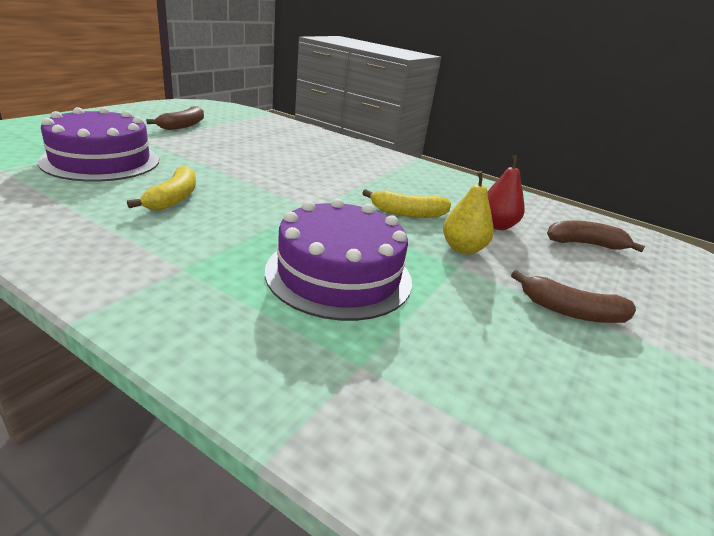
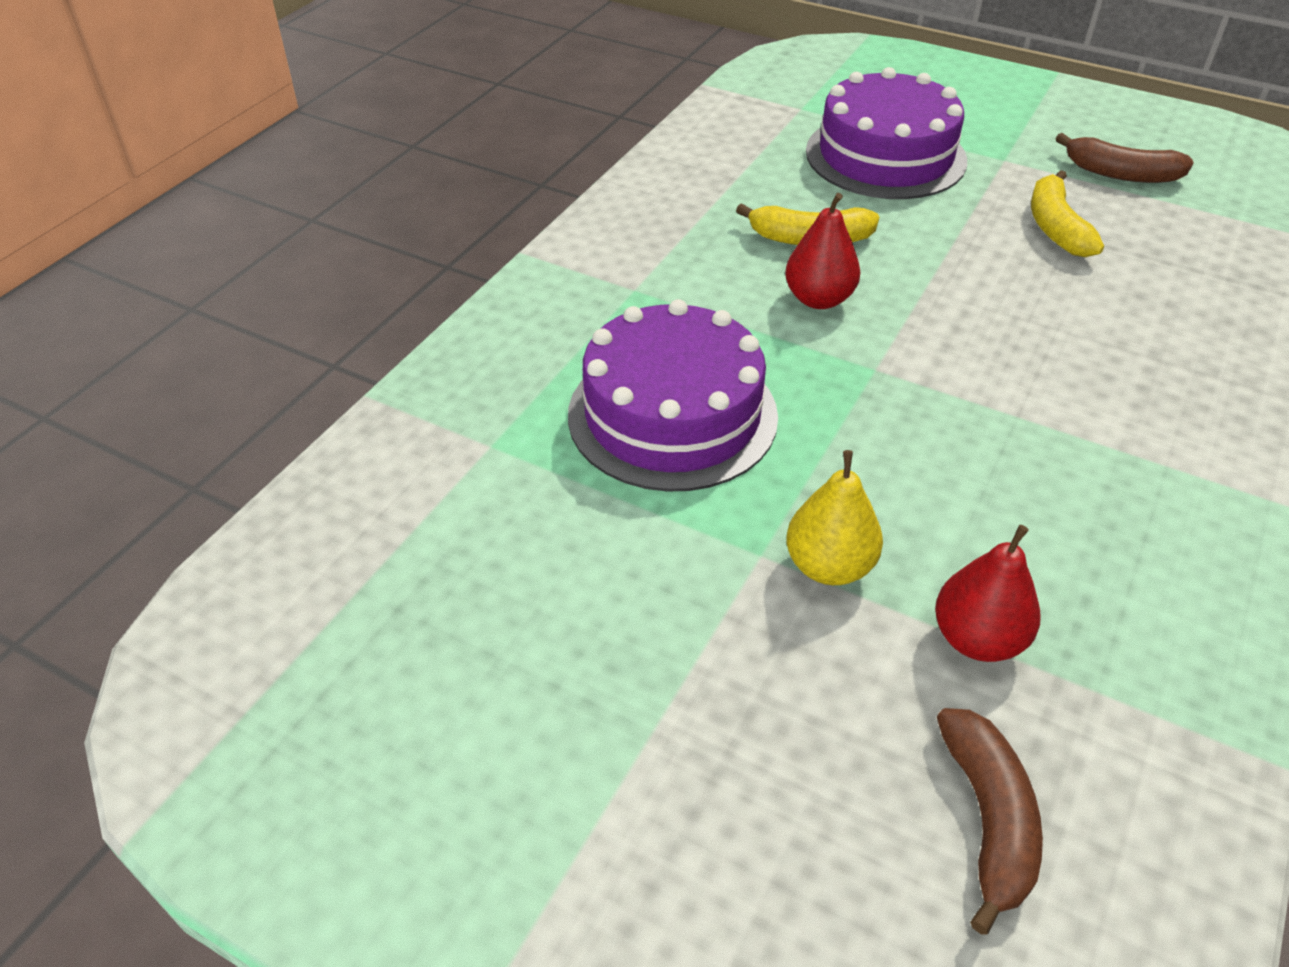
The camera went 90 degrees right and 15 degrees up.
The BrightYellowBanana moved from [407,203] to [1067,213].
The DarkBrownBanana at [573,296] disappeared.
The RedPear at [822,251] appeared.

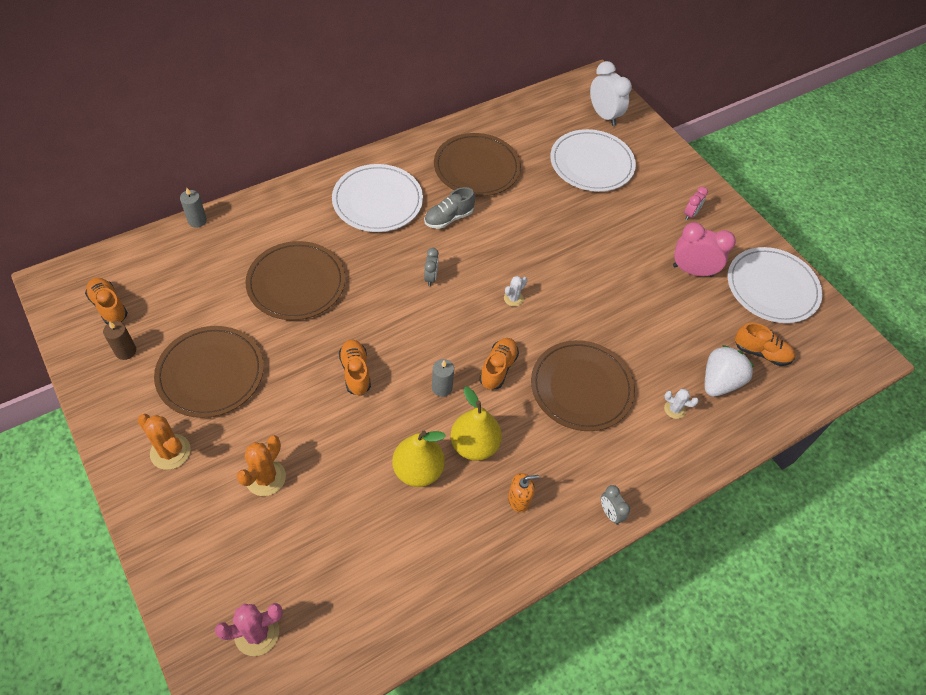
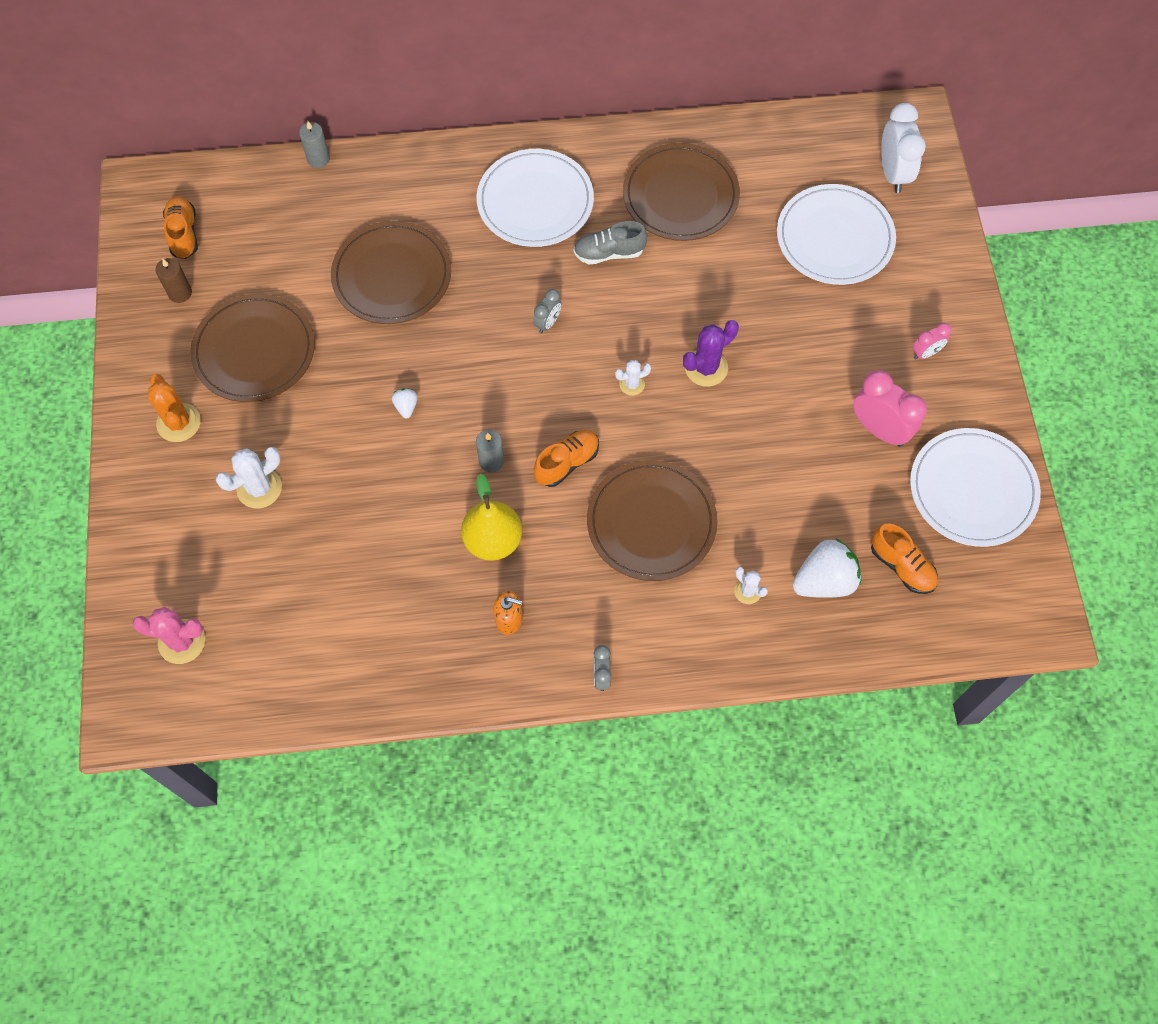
The camera went 30 degrees right and 10 degrees up.
The OrangeColouredSneaker at [355,368] was replaced by the SnowWhiteStrawberry at [405,403].
The BrightYellowPear at [419,459] disappeared.
The OrangeColouredPricklyPlant at [261,465] became the SnowWhitePricklyPlant at [249,477].
The PurplePricklyPlant at [711,353] appeared.

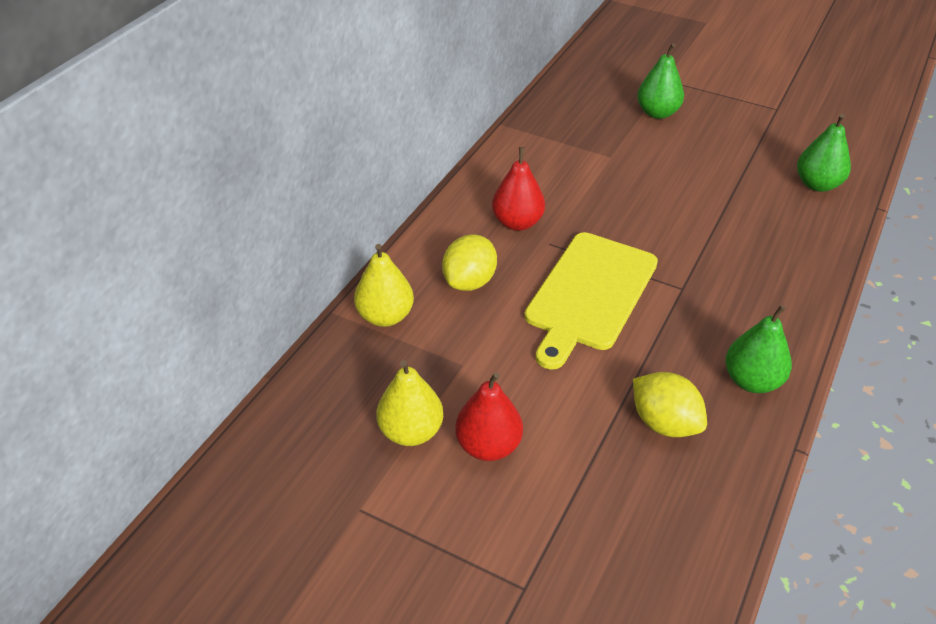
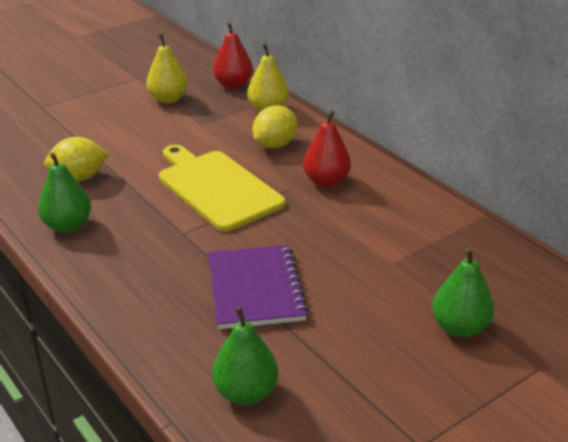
The camera went 115 degrees right and 10 degrees down.
The BrightYellowCitrusFruit at [469,262] turned 75 degrees clockwise.
The RedPear moved from [489,416] to [233,55].
The PurpleNotebook at [258,287] appeared.

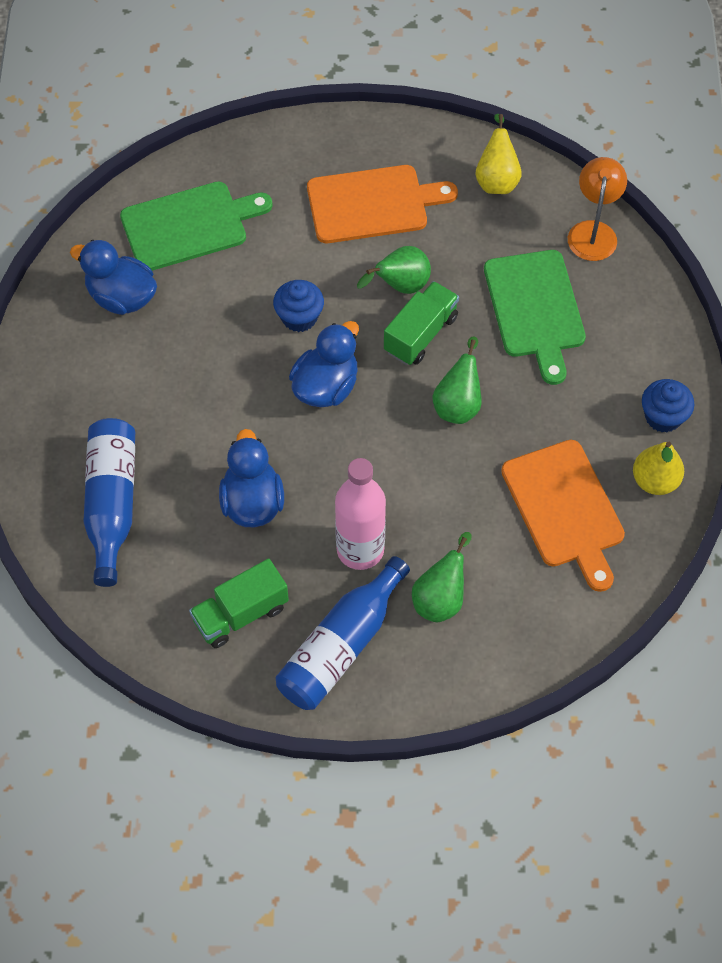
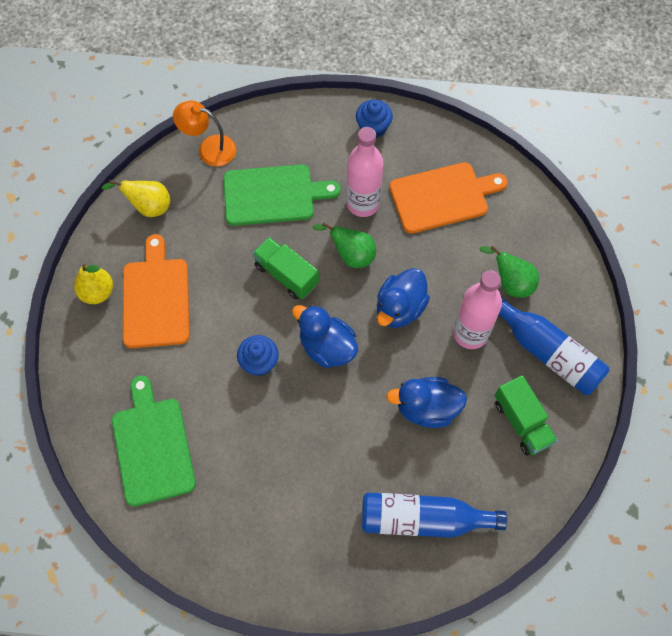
The camera went 85 degrees left and 5 degrees up.
The RoyalBlueToyDuck moved from [113,277] to [403,298].
The EmeraldPear at [394,270] disappeared.
The BrightYellowPear moved from [658,468] to [93,284].
The RosyBottle at [365,172] appeared.

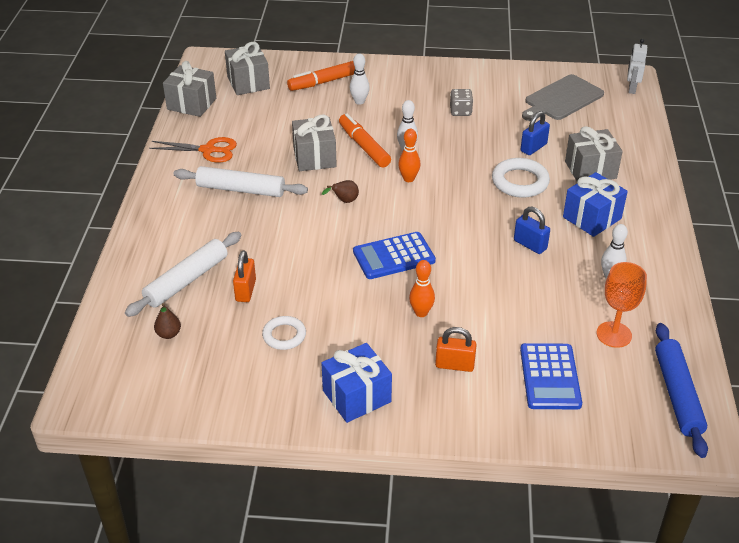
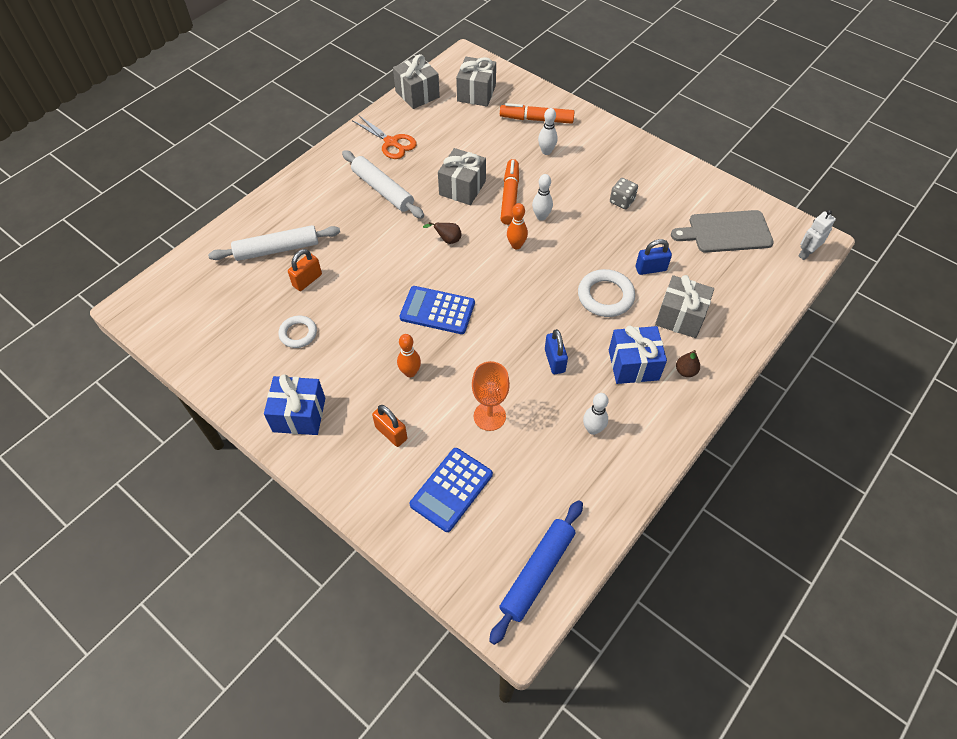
The camera went 35 degrees right and 15 degrees up.
The OrangeColouredWineGlass moved from [622,305] to [491,396].
The DarkBrownPear moved from [167,321] to [688,363].

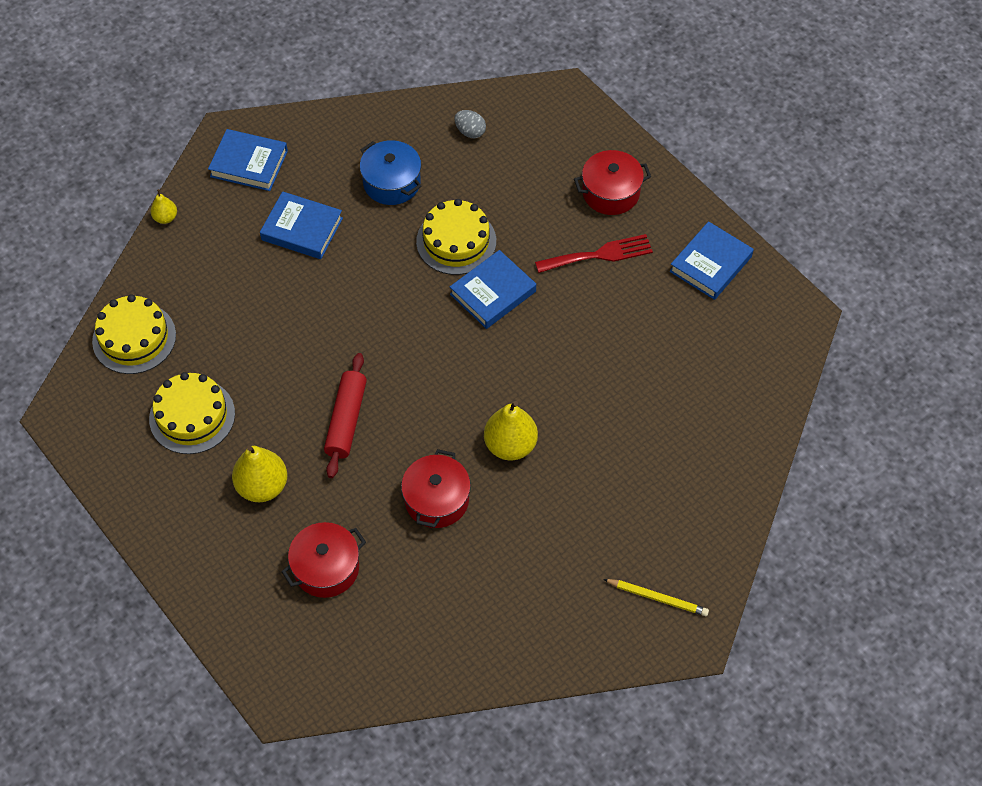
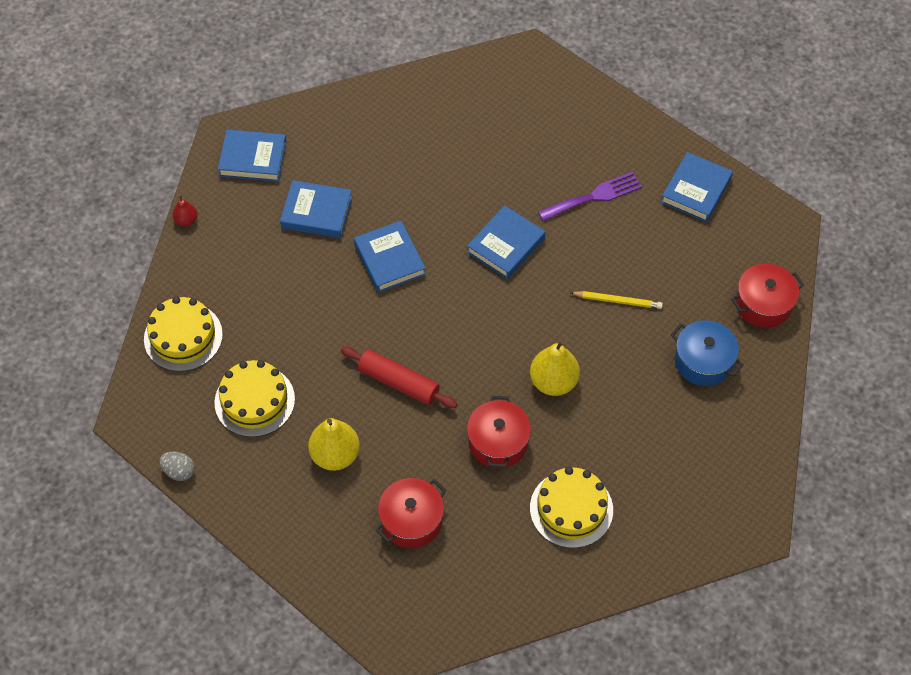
The camera went 10 degrees left and 0 degrees up.
The GreyEggShape moved from [470,124] to [177,466].
The RoyalBlueCookingPot moved from [390,172] to [707,353].
The RedCookingPot moved from [612,182] to [767,296].
The BrightYellowPear at [163,206] became the RedPear at [185,210].
The BrightYellowCake moved from [456,237] to [571,507].
The RedTableFork at [594,253] became the PurpleTableFork at [590,196].
The RedRollingPin at [345,415] turned 60 degrees counterclockwise.
The BrightYellowPencil moved from [656,597] to [616,300].
The RoyalBlueHardcover at [390,257] appeared.

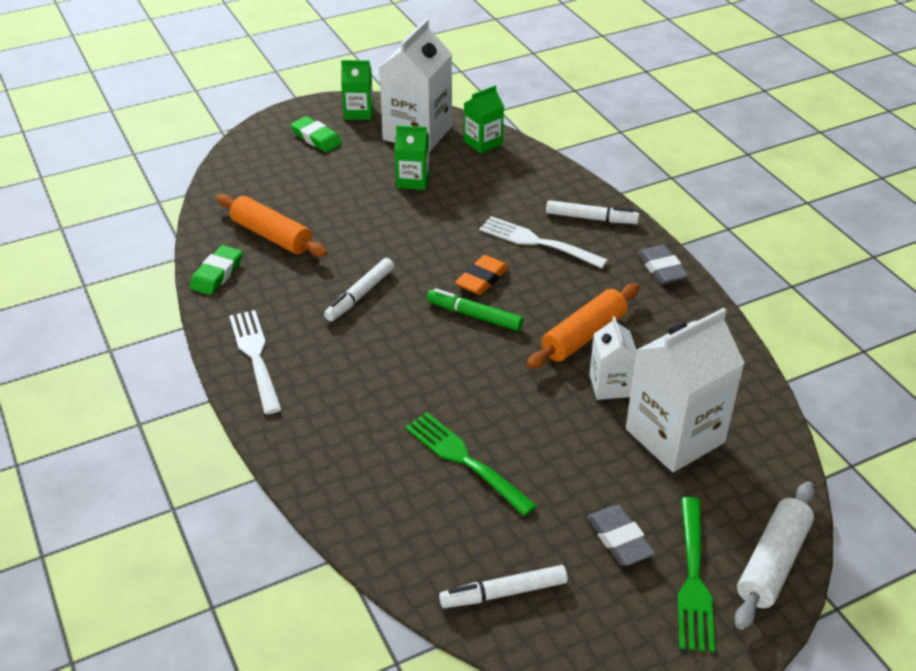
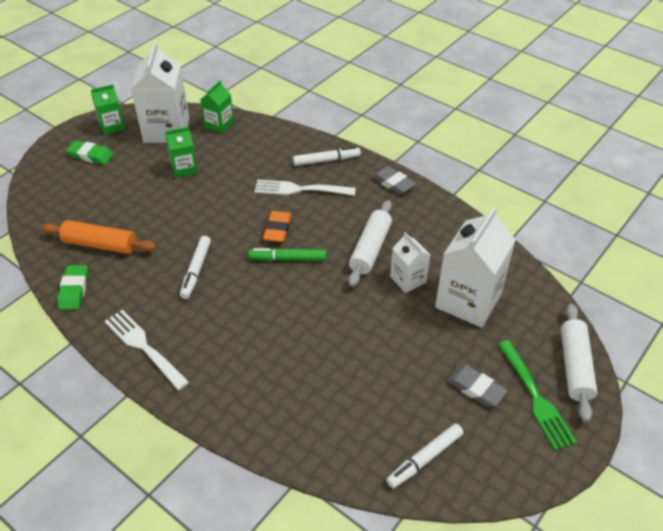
The camera went 25 degrees left and 5 degrees up.
The OrangeColouredRollingPin at [583,326] became the SnowWhiteRollingPin at [370,243].
The EmeraldTableFork at [471,464] disappeared.

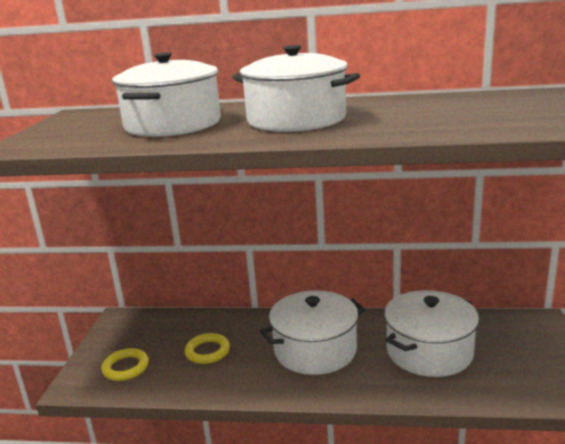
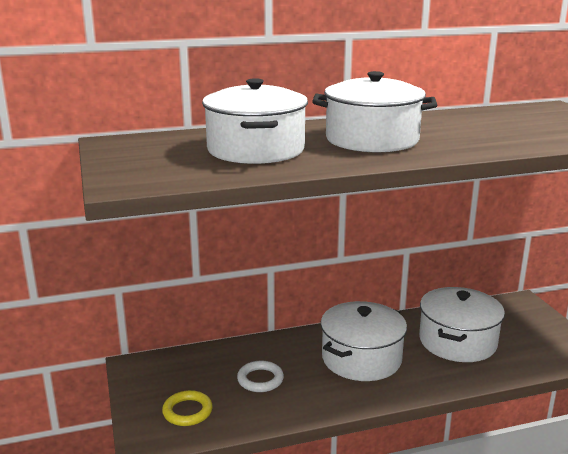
The camera went 25 degrees left and 0 degrees up.
The BrightYellowRing at [207,348] became the SnowWhiteRing at [260,376].

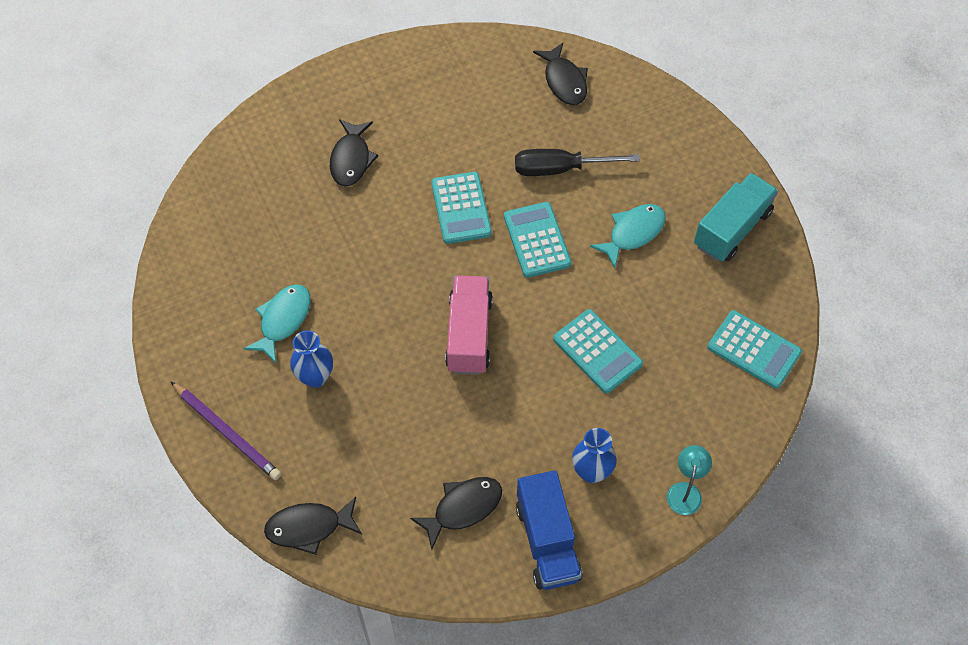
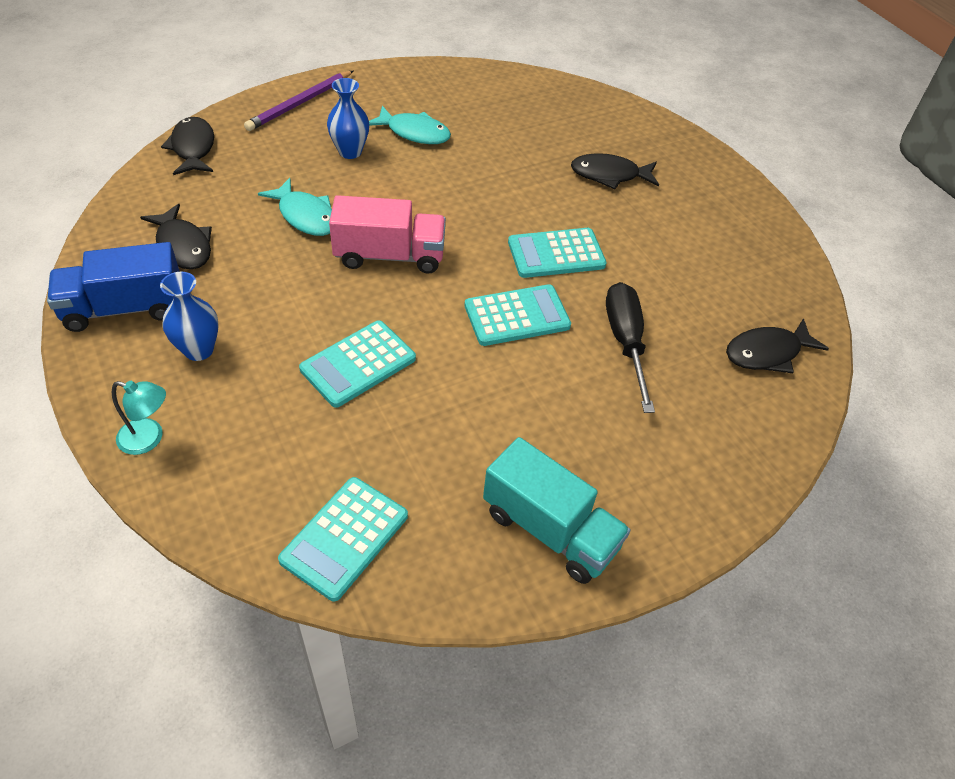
The camera went 85 degrees right and 10 degrees down.
The AquaToyFish moved from [628,236] to [295,207].

